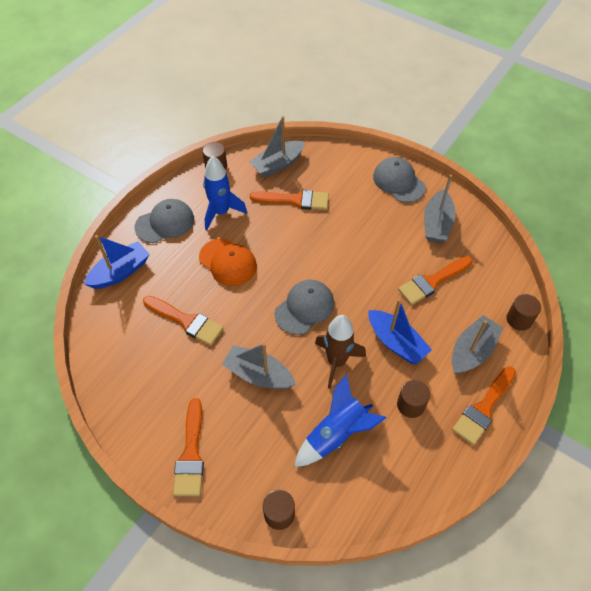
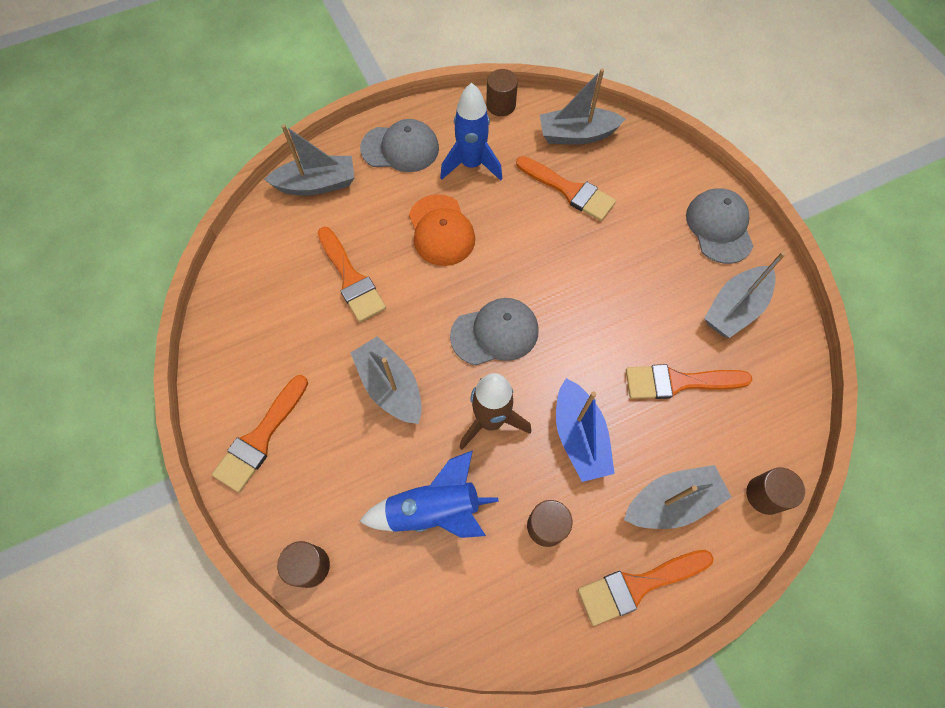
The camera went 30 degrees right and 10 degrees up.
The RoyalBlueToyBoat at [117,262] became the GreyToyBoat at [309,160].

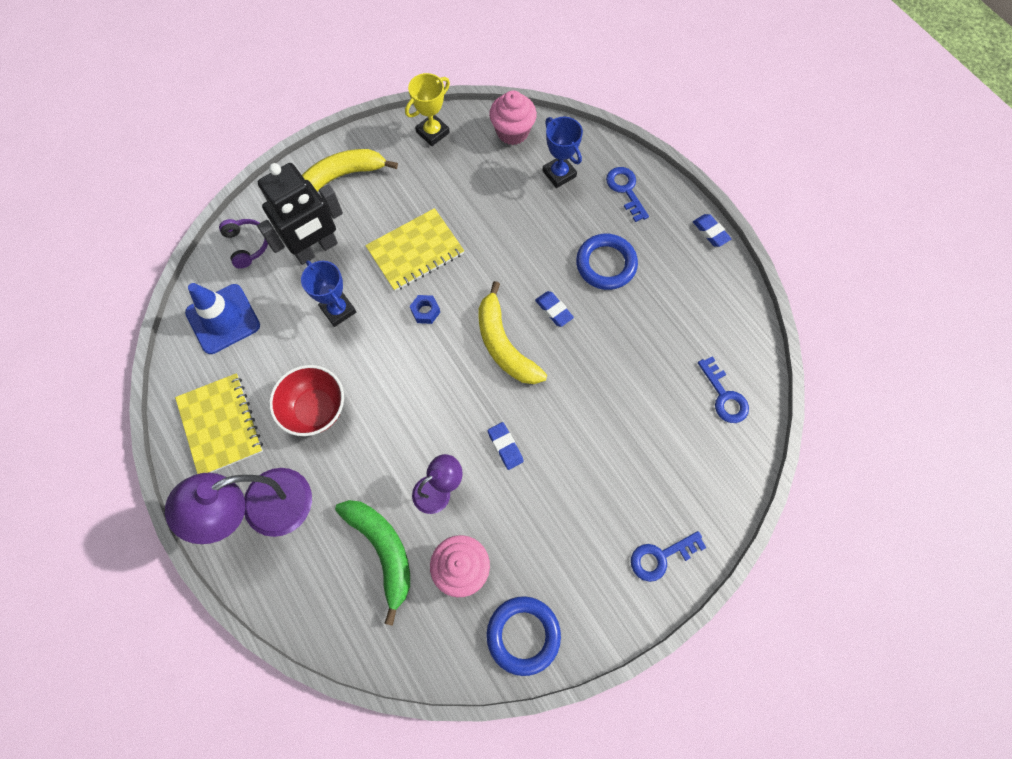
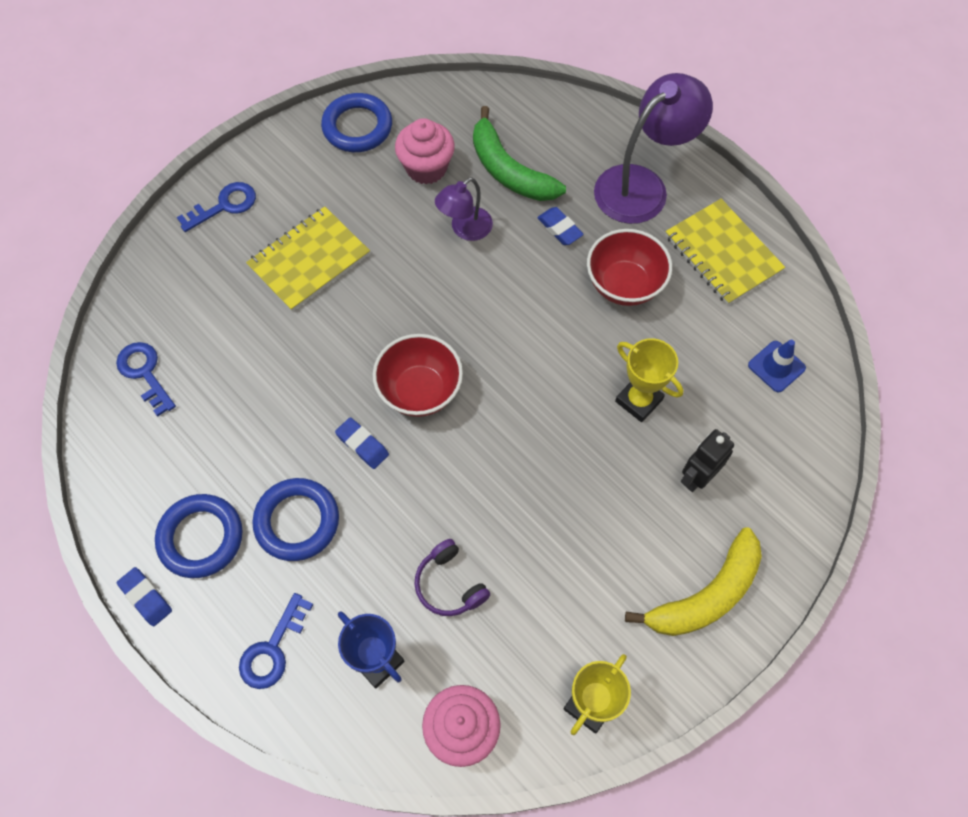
The camera went 170 degrees right and 5 degrees down.
The BlackRobot at [300,214] changed to 0.56 times the size.
The RoyalBlueLatchkey at [627,194] turned 60 degrees clockwise.
The BrightYellowNotebook moved from [414,249] to [308,259].
The PurpleOverEarHeadphones moved from [243,243] to [452,577].
The RoyalBlueAwardCup at [328,293] became the BrightYellowAwardCup at [649,380].
The BrightYellowBanana at [512,332] was replaced by the RedBowl at [418,375].
The RoyalBlueSafetyCone at [222,318] changed to 0.58 times the size.
The RoyalBlueHexagonNut at [425,309] disappeared.
The RoyalBlueEraser moved from [506,446] to [560,226].
The RoyalBlueRing at [198,536] appeared.

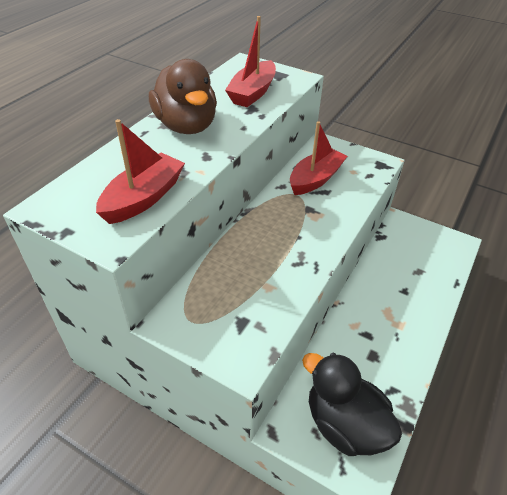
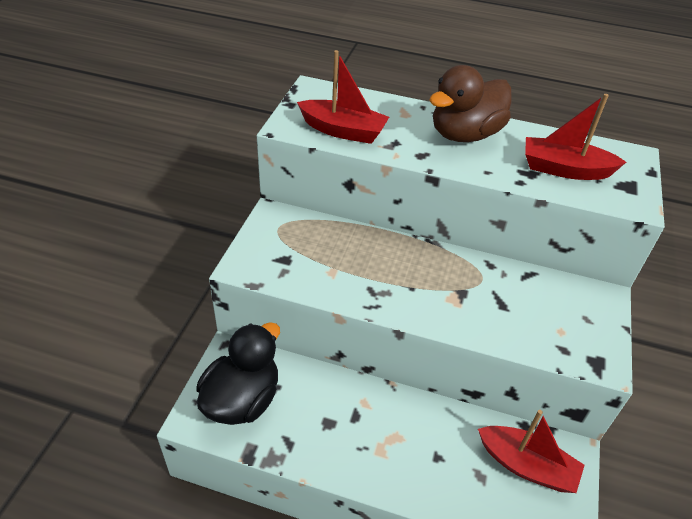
The camera went 75 degrees right and 0 degrees up.
The RedToyBoat moved from [318,158] to [531,451].

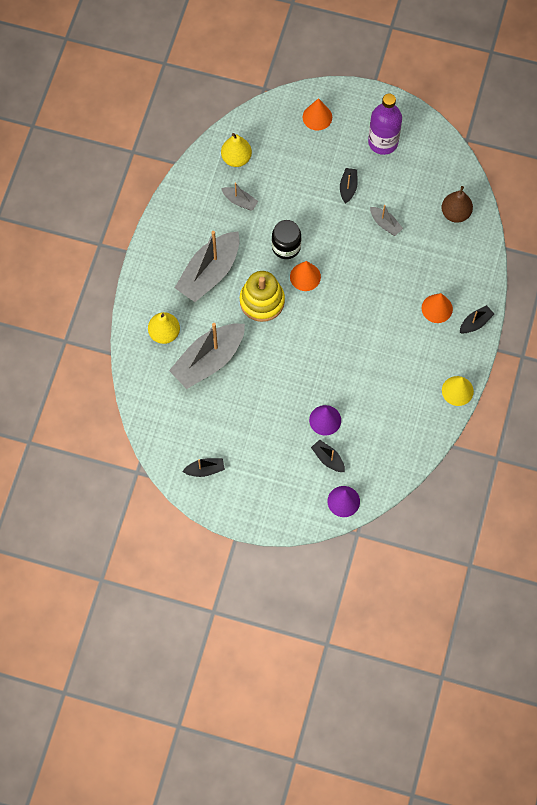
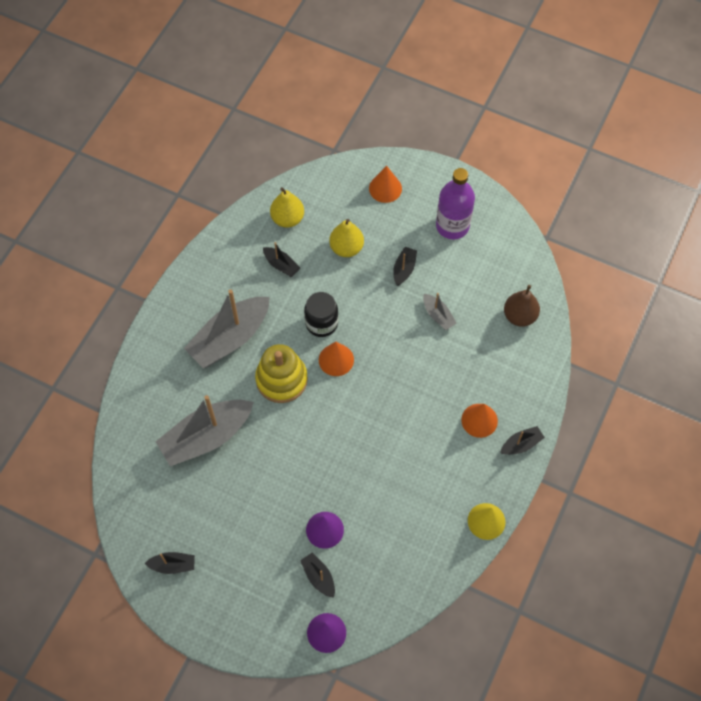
The camera went 10 degrees right and 5 degrees down.
The GreyToyBoat at [239,196] became the BlackToyBoat at [281,259].
The BrightYellowPear moved from [164,328] to [346,238].

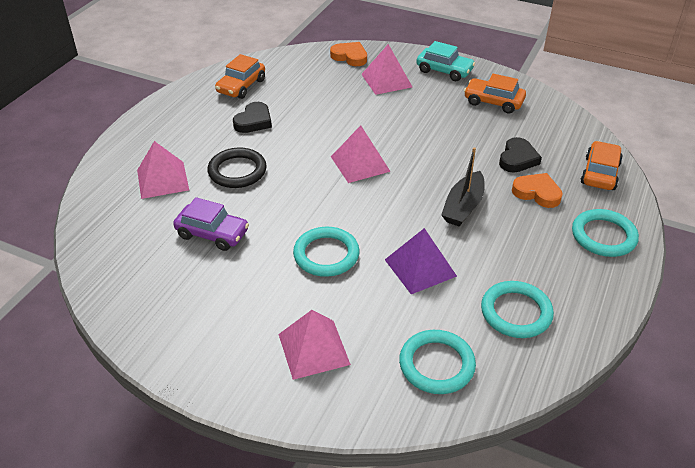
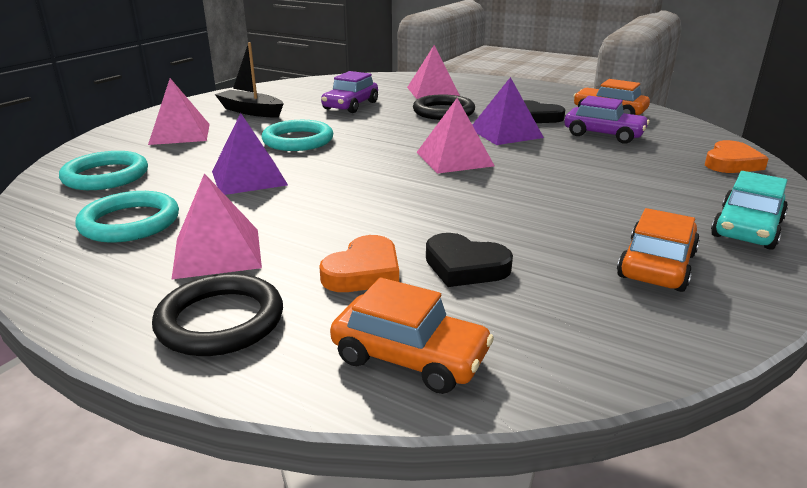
The camera went 95 degrees right and 15 degrees down.
The RosyPyramid moved from [386,69] to [216,226].
The BlackToyBoat moved from [463,187] to [249,79].
The AquaRing at [605,233] became the BlackRing at [217,314].
The PurplePyramid at [508,111] appeared.
The PurpleToyCar at [607,120] appeared.

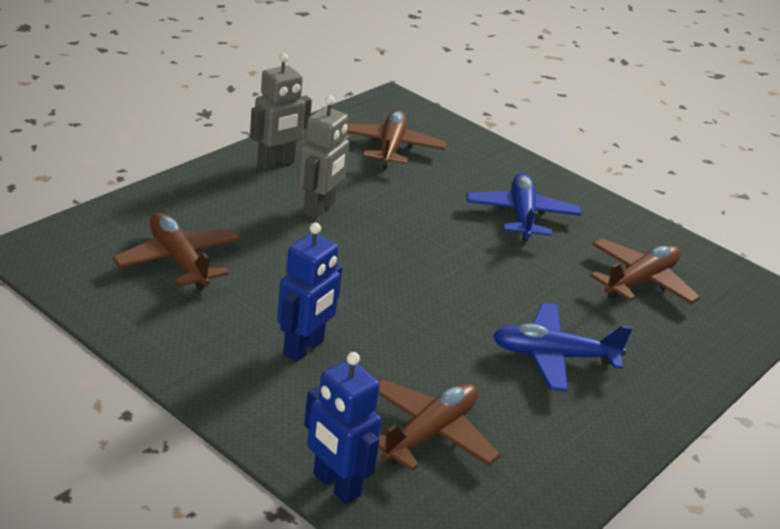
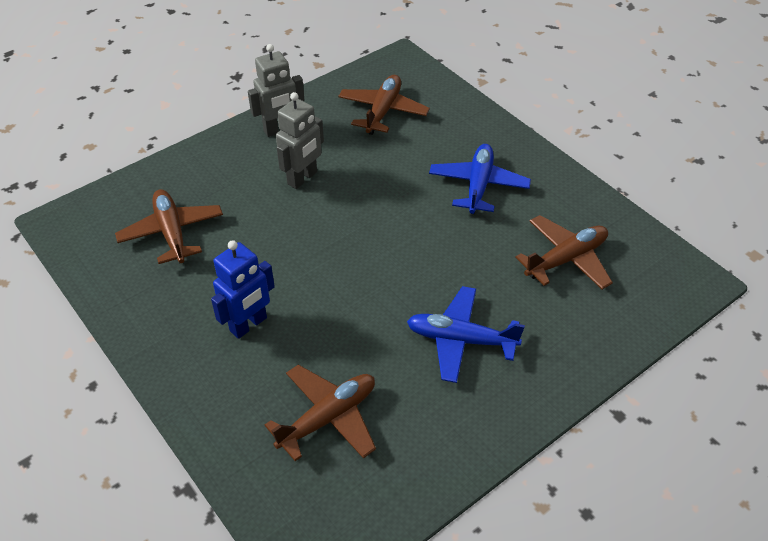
The camera went 15 degrees right and 15 degrees up.
The RoyalBlueRobot at [342,428] disappeared.

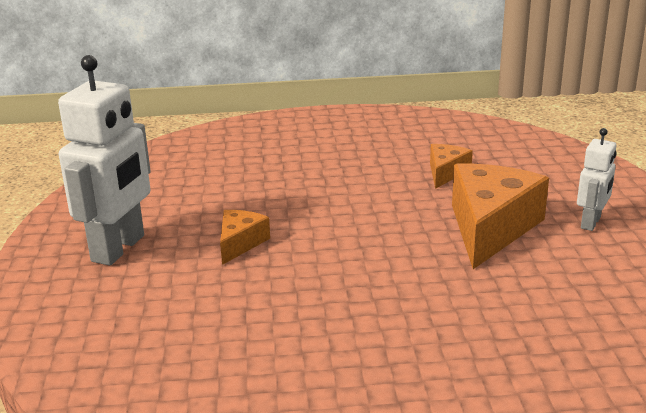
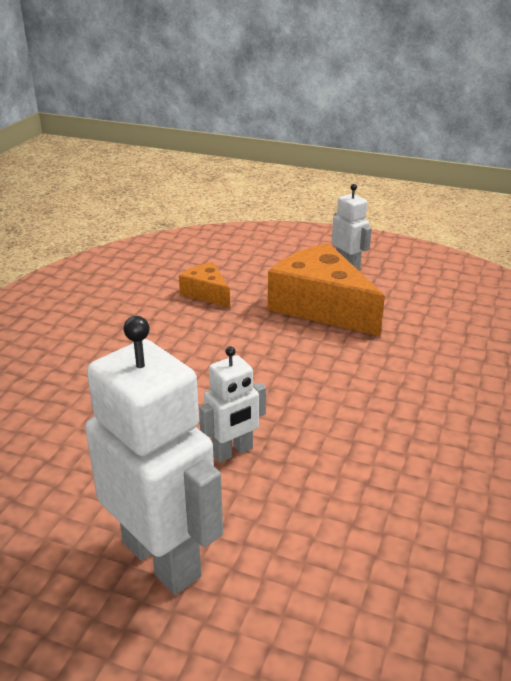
The camera went 65 degrees left and 5 degrees up.
The OrangeColouredCheese at [245,237] was replaced by the SnowWhiteRobot at [232,404].

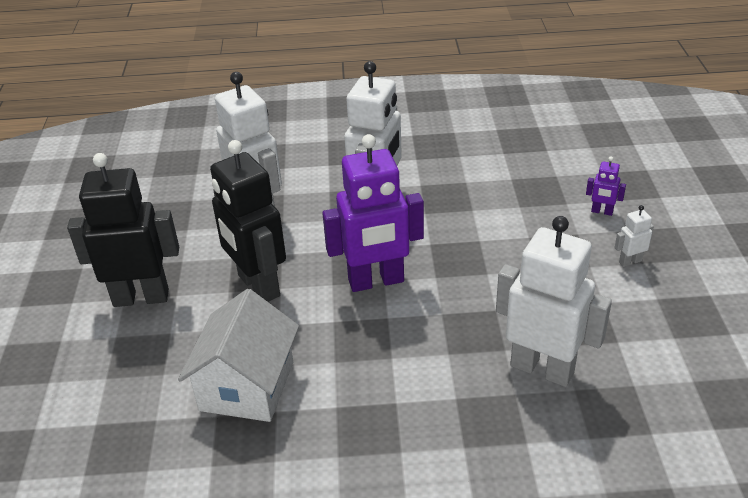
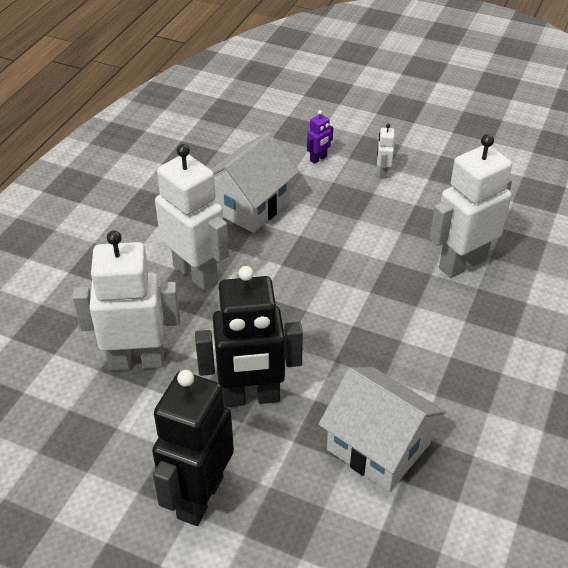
The camera went 65 degrees left and 5 degrees up.
The PurpleRobot at [373,213] disappeared.
The SnowWhiteCottage at [254,182] appeared.

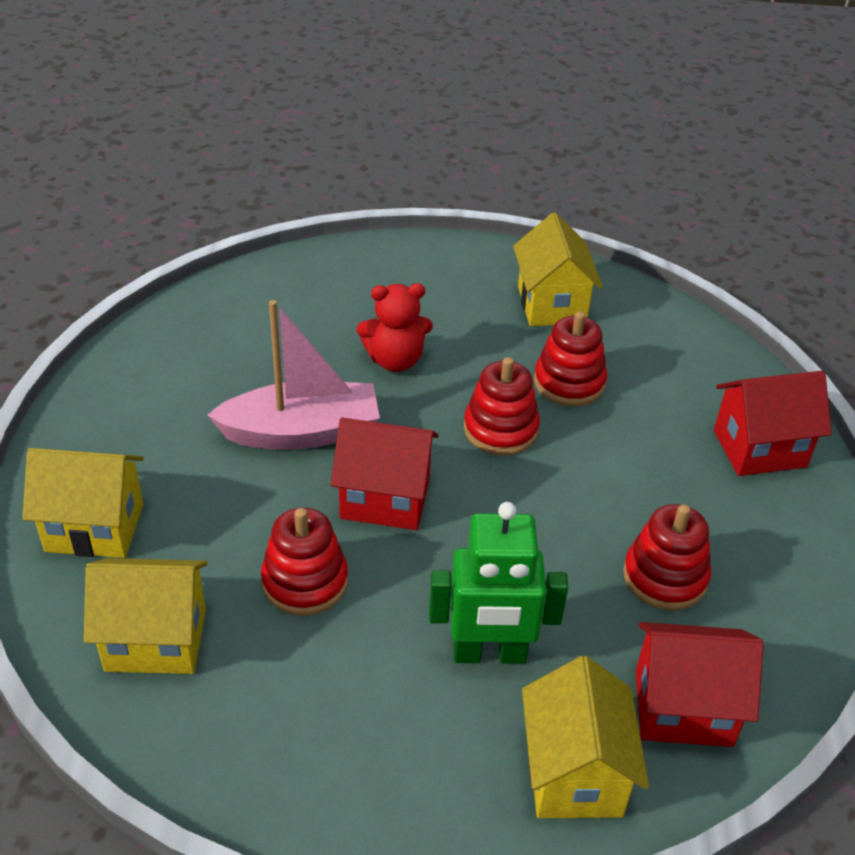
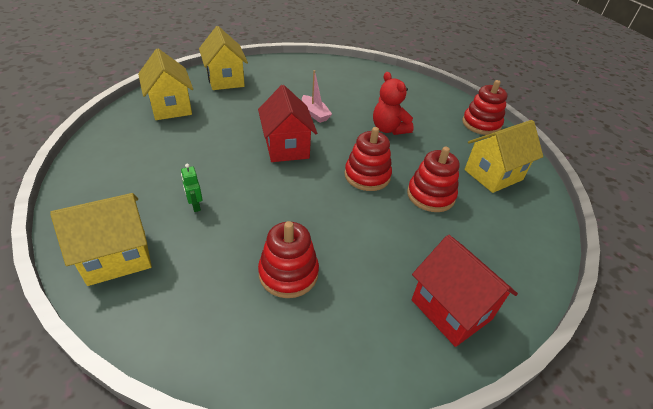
The camera went 65 degrees right and 0 degrees up.
The RosyToyBoat at [293,375] changed to 0.51 times the size.
The EmeraldRobot at [499,583] changed to 0.42 times the size.
The RedStackingRings moved from [304,562] to [484,107].
The RedCottage at [699,684] disappeared.

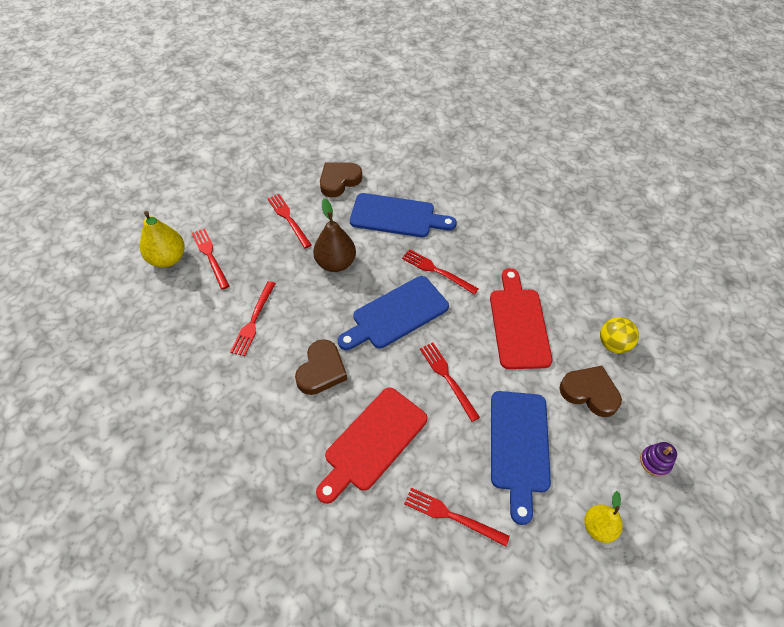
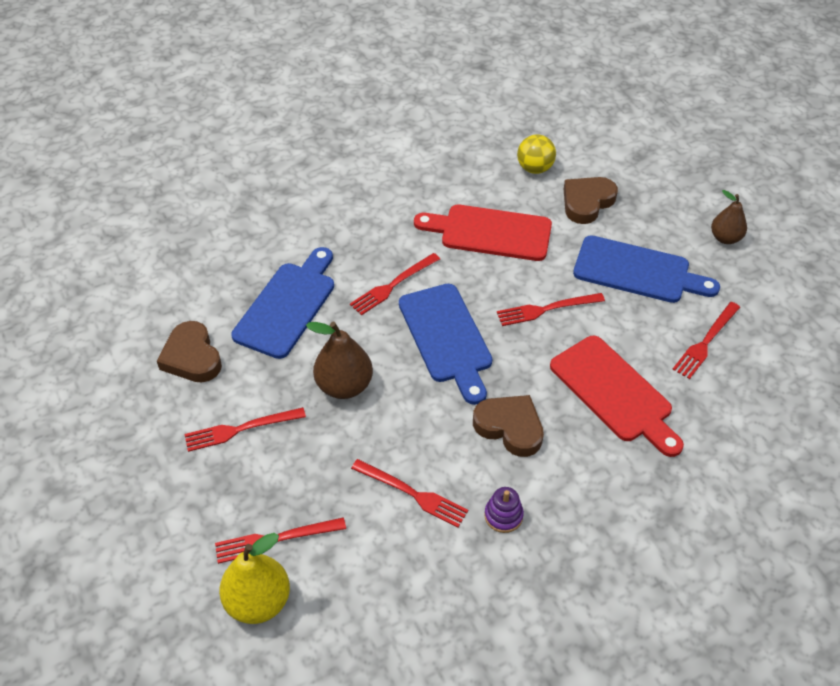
The camera went 75 degrees left and 5 degrees down.
The PurpleStackingRings moved from [658,459] to [504,510].
The BrightYellowPear at [603,517] became the DarkBrownPear at [729,217].

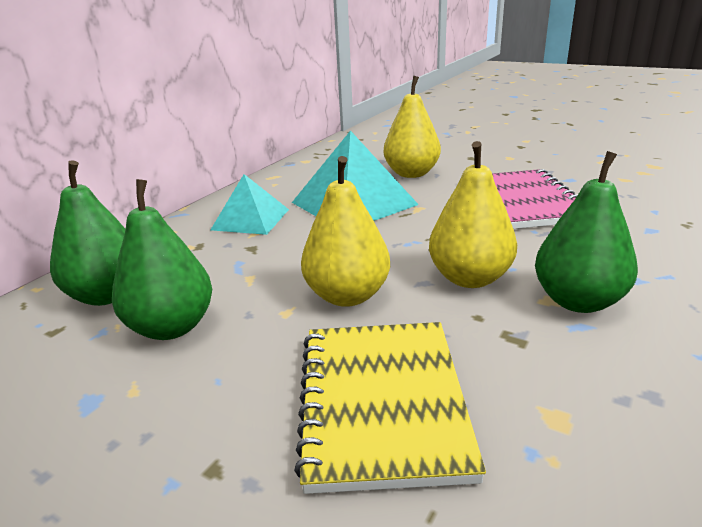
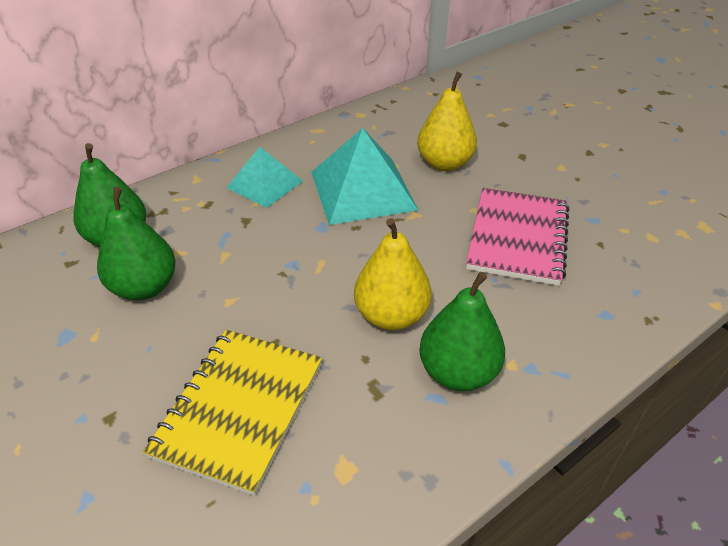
The camera went 20 degrees right and 15 degrees up.
The BrightYellowPear at [345,231] disappeared.

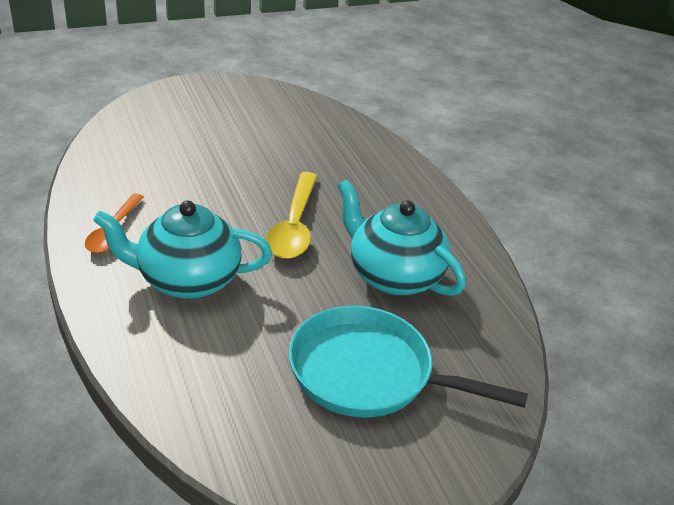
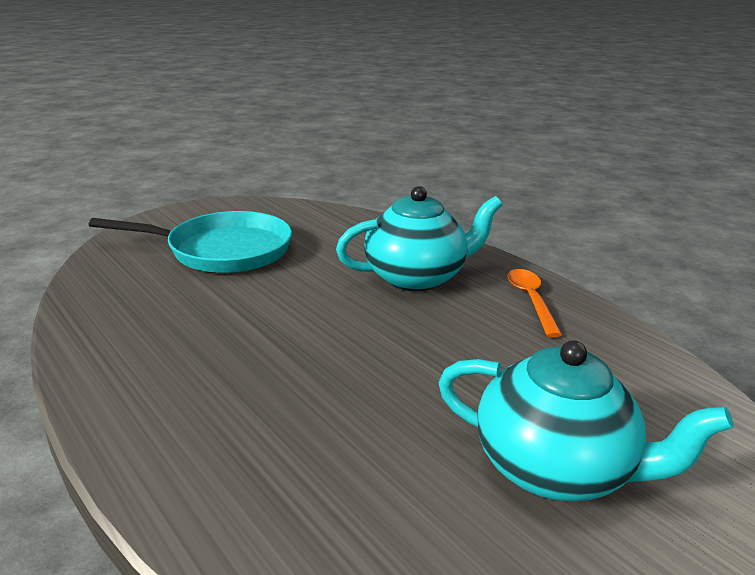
The camera went 165 degrees right and 10 degrees down.
The BrightYellowSpoon at [291,215] disappeared.
The AquaTeapot moved from [401,238] to [585,420].

